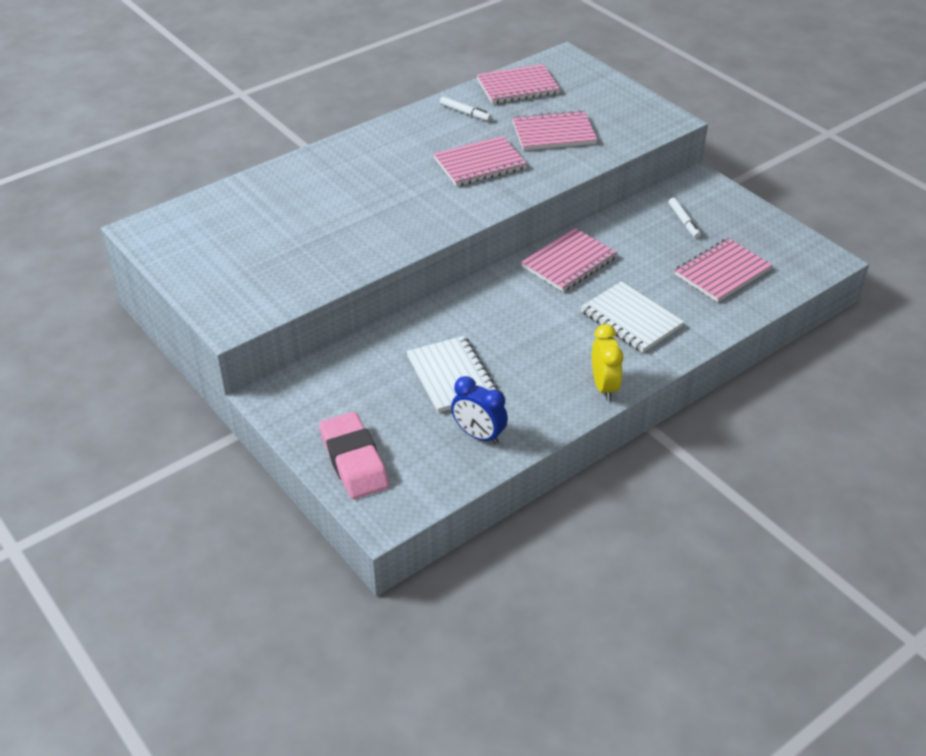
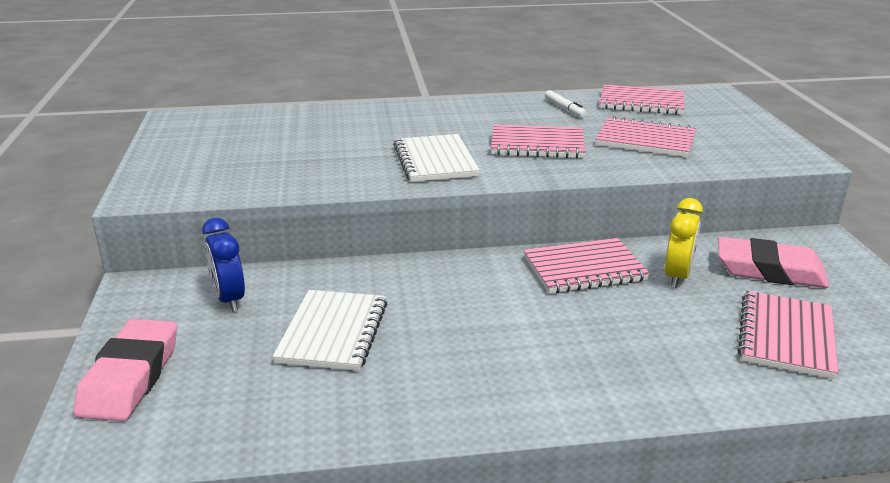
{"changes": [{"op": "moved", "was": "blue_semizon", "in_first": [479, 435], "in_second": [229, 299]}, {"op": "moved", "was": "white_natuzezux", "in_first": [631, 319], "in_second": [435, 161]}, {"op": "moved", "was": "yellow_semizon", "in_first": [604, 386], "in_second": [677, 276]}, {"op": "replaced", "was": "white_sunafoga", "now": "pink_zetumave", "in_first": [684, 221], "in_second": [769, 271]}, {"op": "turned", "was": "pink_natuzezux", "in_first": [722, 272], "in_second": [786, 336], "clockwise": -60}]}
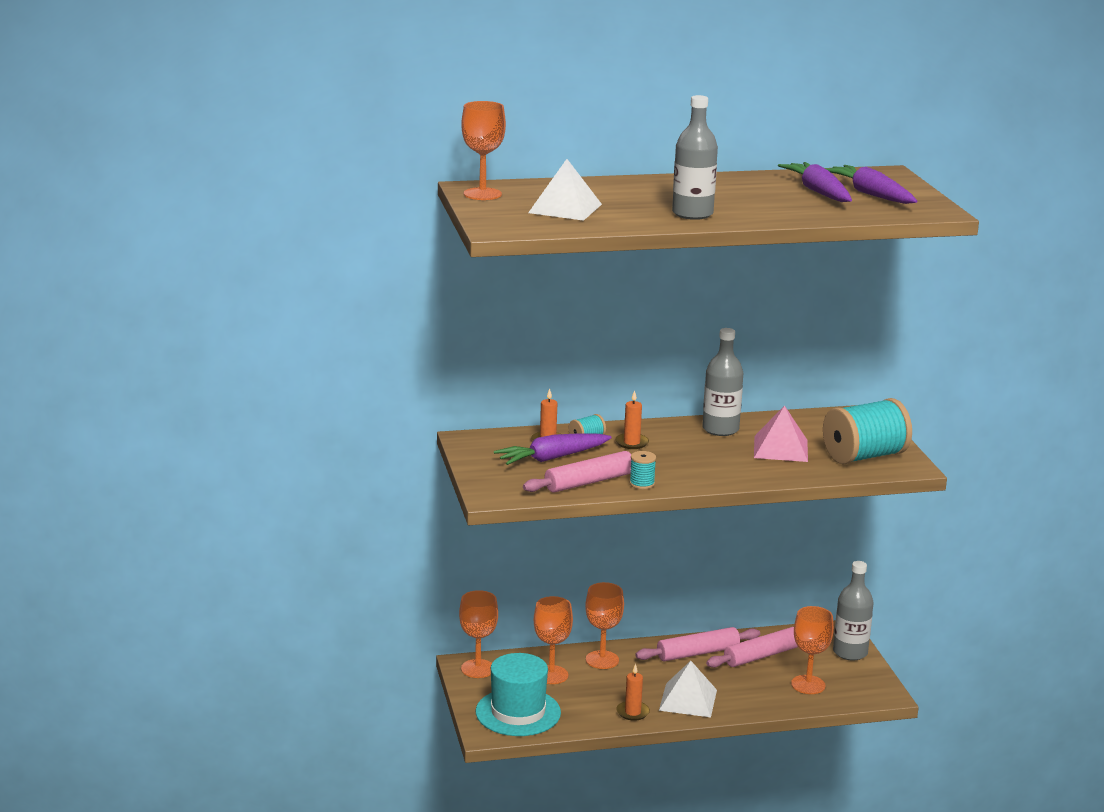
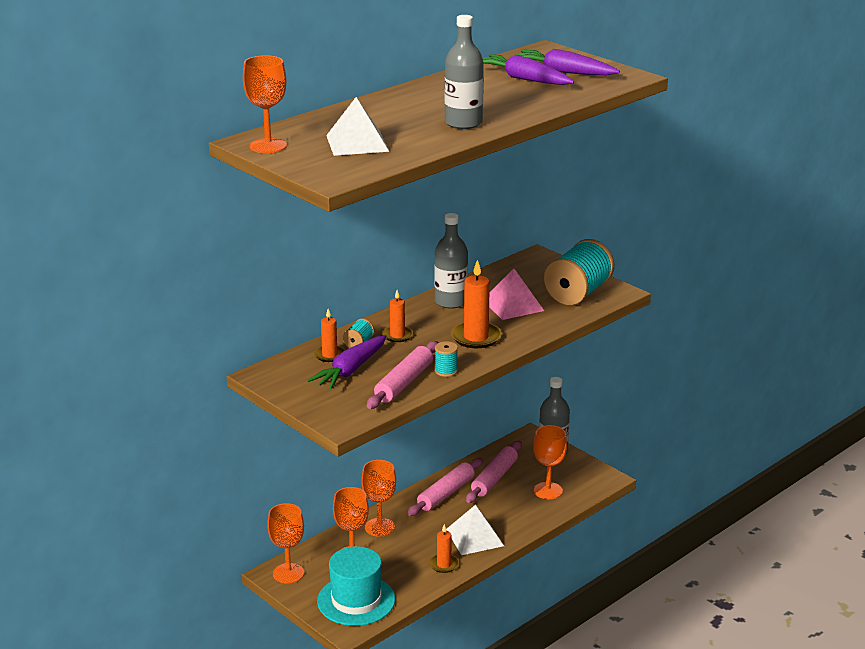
{"changes": [{"op": "added", "now": "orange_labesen", "in_second": [476, 337]}]}
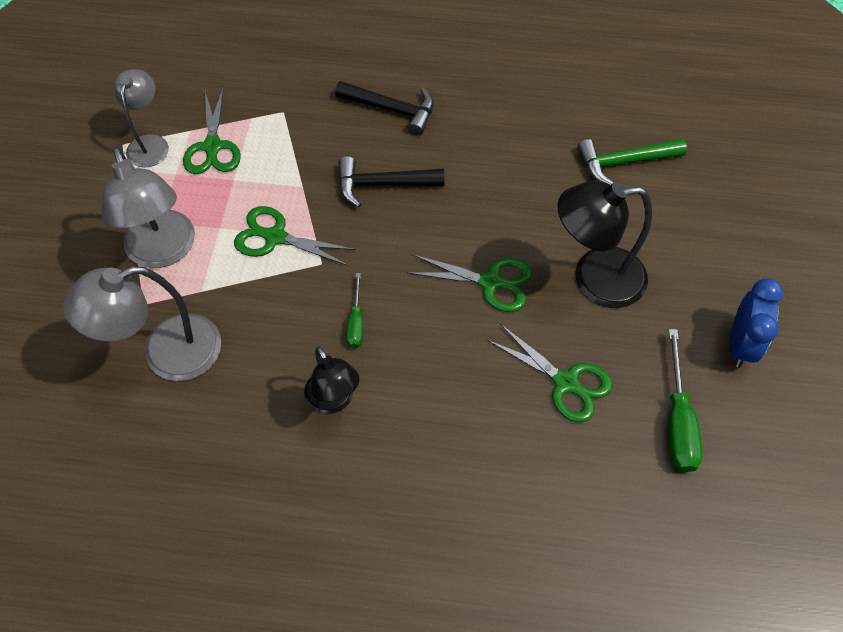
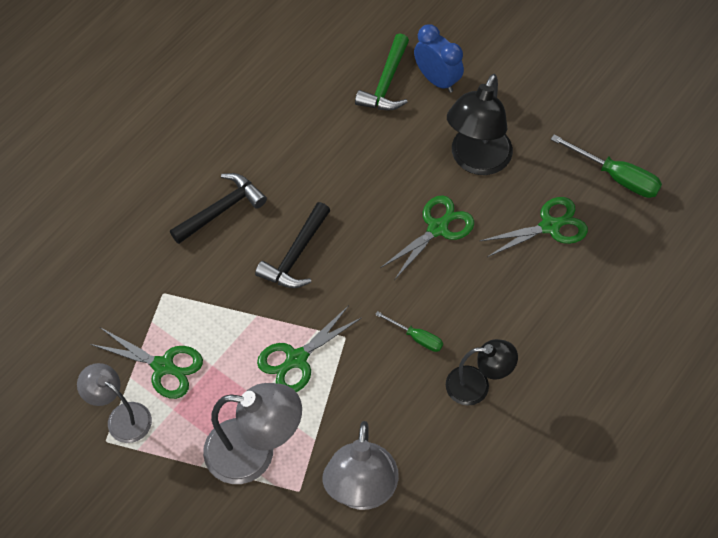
{"changes": [{"op": "moved", "was": "blue_semizon", "in_first": [740, 344], "in_second": [437, 80]}]}
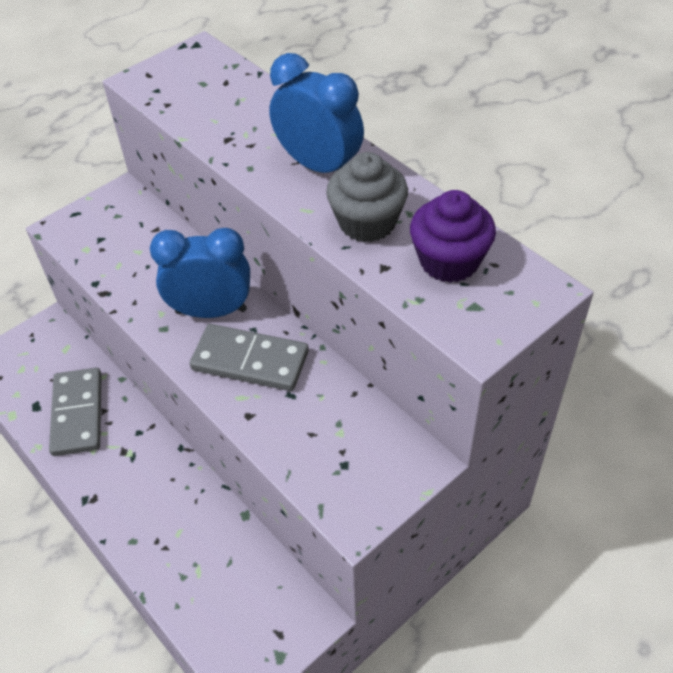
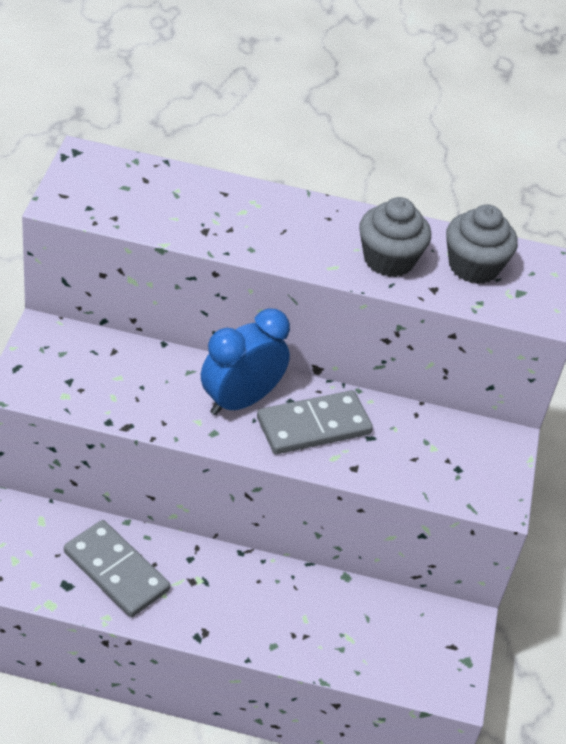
{"changes": [{"op": "removed", "was": "blue_semizon", "in_first": [318, 166]}, {"op": "recoloured", "was": "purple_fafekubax", "now": "grey_fafekubax", "in_first": [449, 261], "in_second": [473, 266]}]}
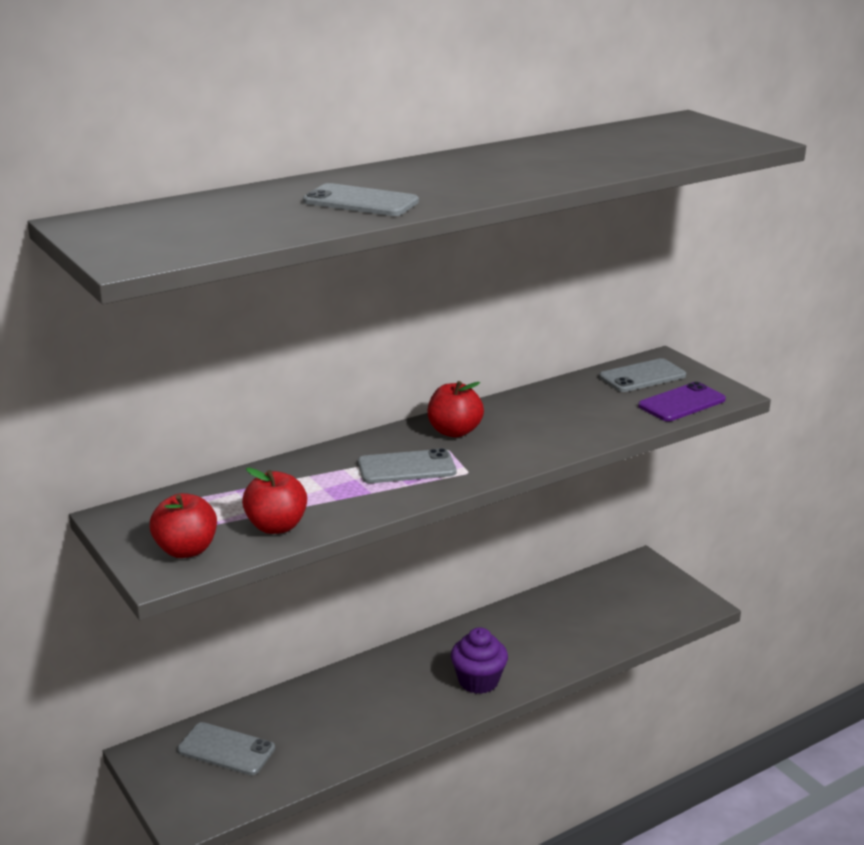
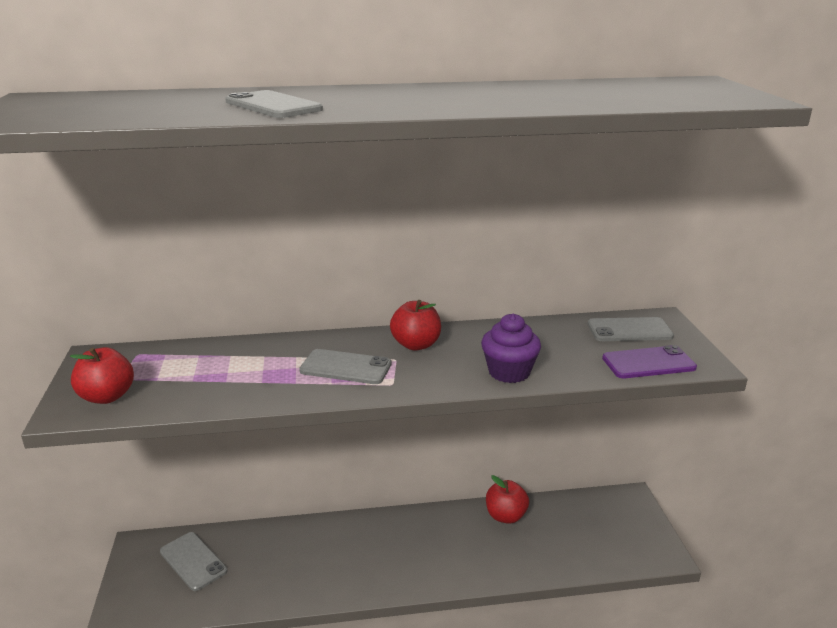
{"changes": [{"op": "moved", "was": "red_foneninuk", "in_first": [276, 526], "in_second": [505, 516]}, {"op": "moved", "was": "purple_fafekubax", "in_first": [478, 681], "in_second": [509, 372]}]}
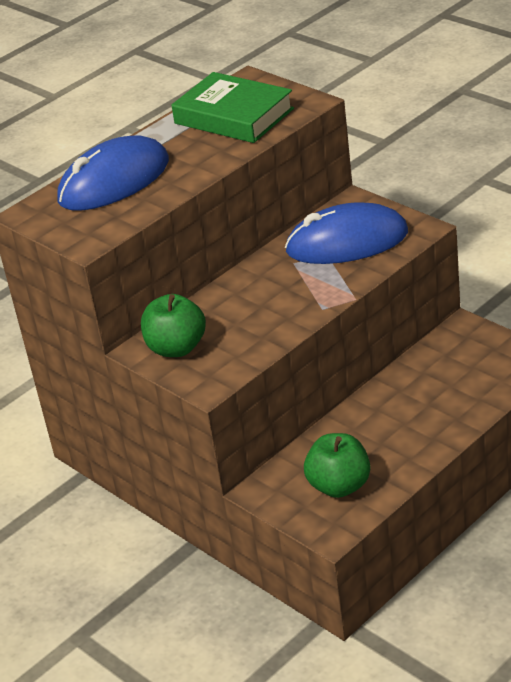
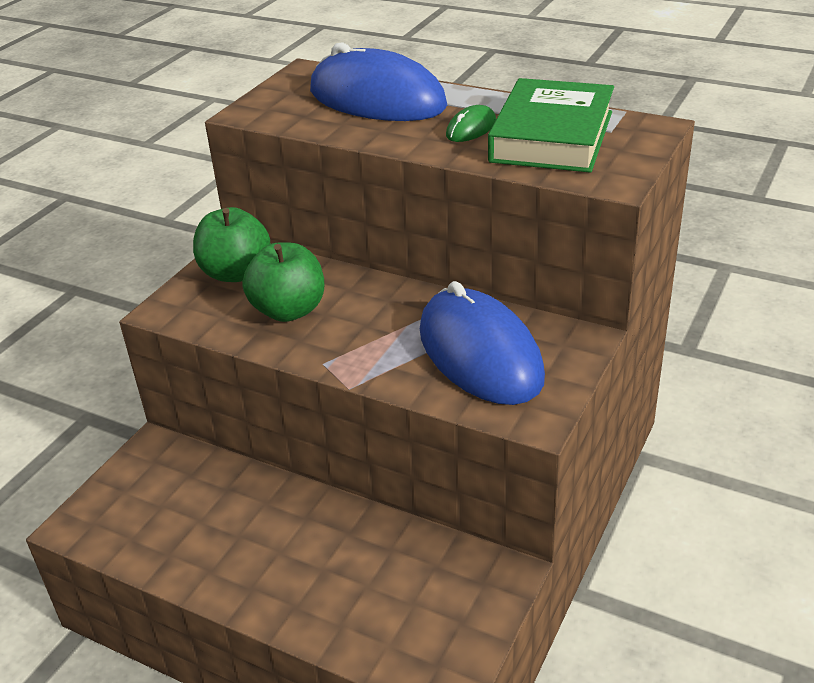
{"changes": [{"op": "added", "now": "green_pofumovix", "in_second": [471, 128]}, {"op": "moved", "was": "green_foneninuk", "in_first": [339, 486], "in_second": [289, 310]}]}
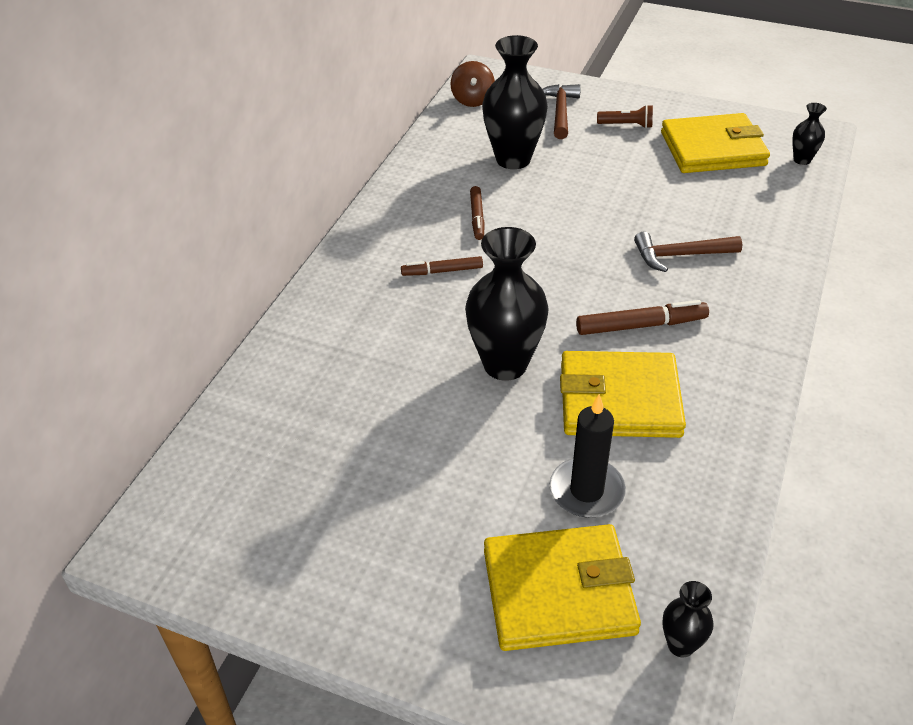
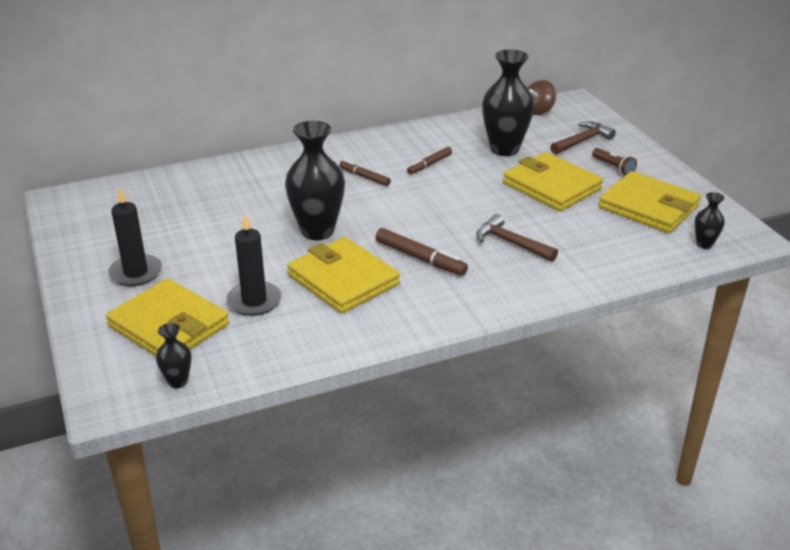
{"changes": [{"op": "added", "now": "black_labesen", "in_second": [136, 273]}, {"op": "added", "now": "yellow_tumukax", "in_second": [551, 186]}]}
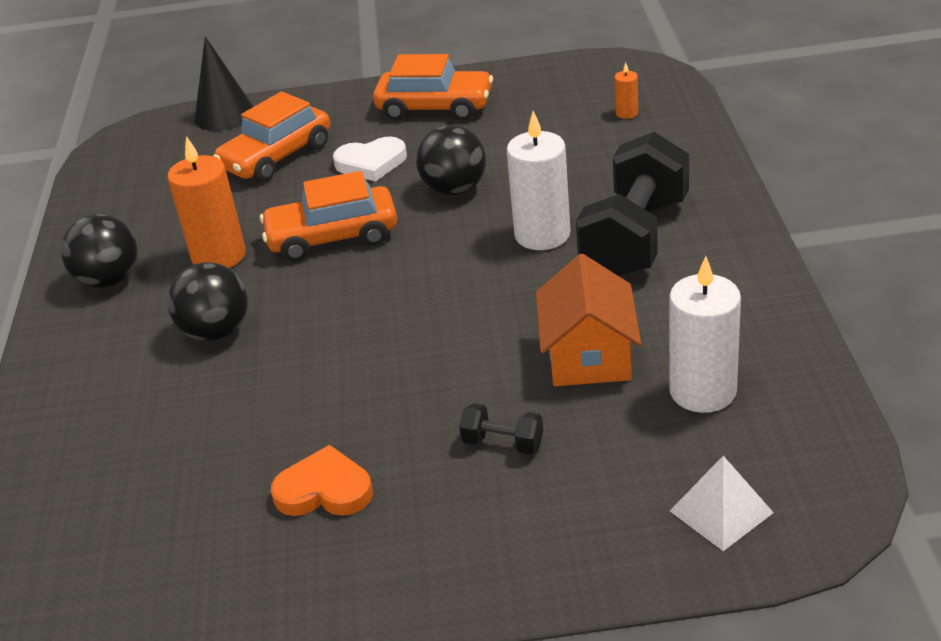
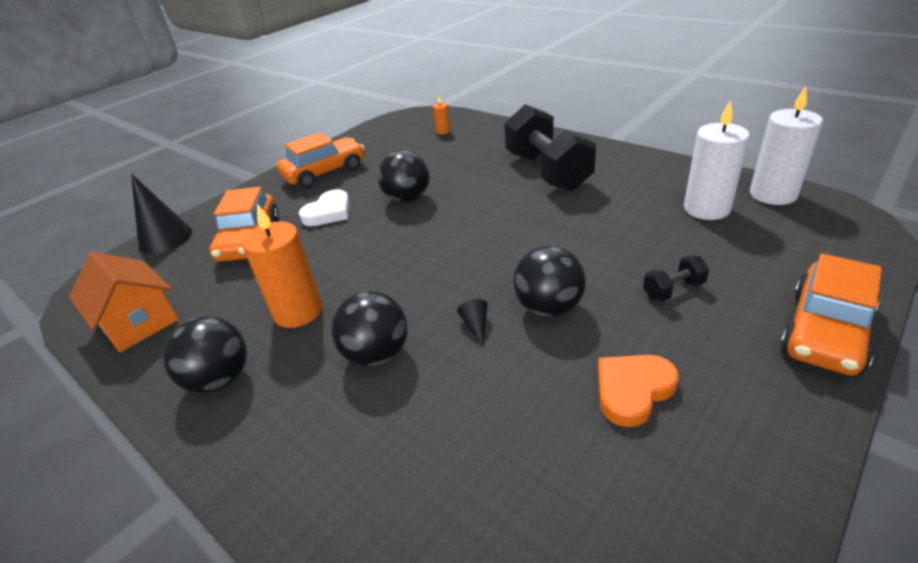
{"changes": [{"op": "removed", "was": "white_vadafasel", "in_first": [721, 511]}, {"op": "added", "now": "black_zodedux", "in_second": [476, 326]}, {"op": "added", "now": "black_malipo", "in_second": [549, 307]}, {"op": "moved", "was": "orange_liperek", "in_first": [332, 237], "in_second": [825, 331]}, {"op": "moved", "was": "white_labesen", "in_first": [542, 235], "in_second": [773, 194]}, {"op": "moved", "was": "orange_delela", "in_first": [588, 356], "in_second": [138, 322]}]}
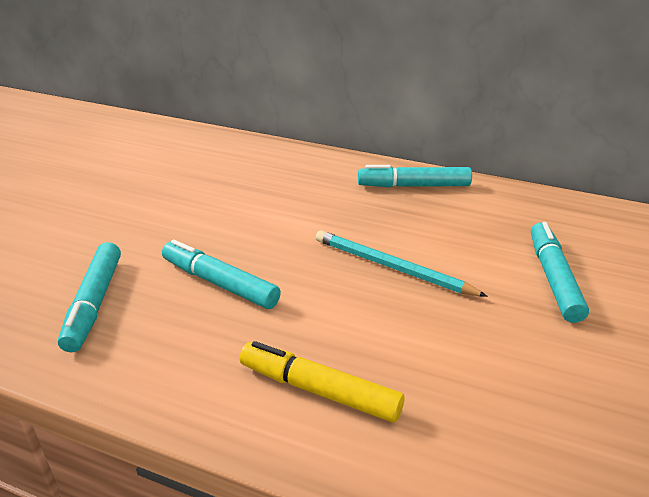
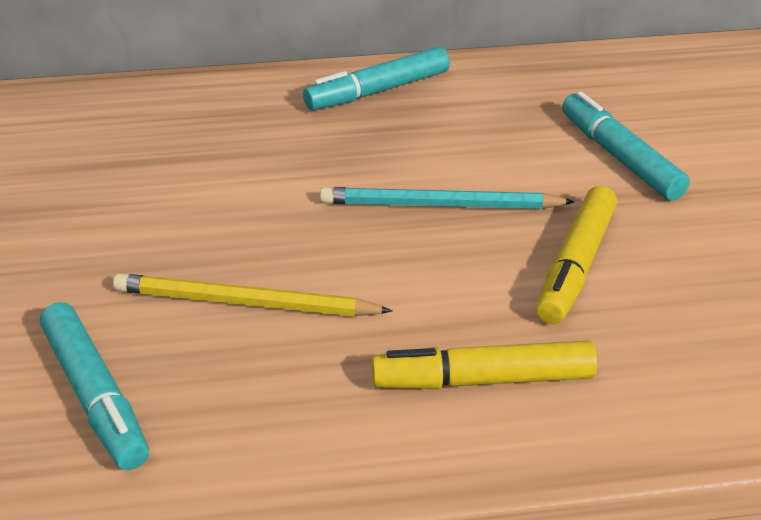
{"changes": [{"op": "added", "now": "yellow_sunafoga", "in_second": [575, 265]}, {"op": "replaced", "was": "turquoise_sunafoga", "now": "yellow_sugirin", "in_first": [220, 283], "in_second": [246, 303]}]}
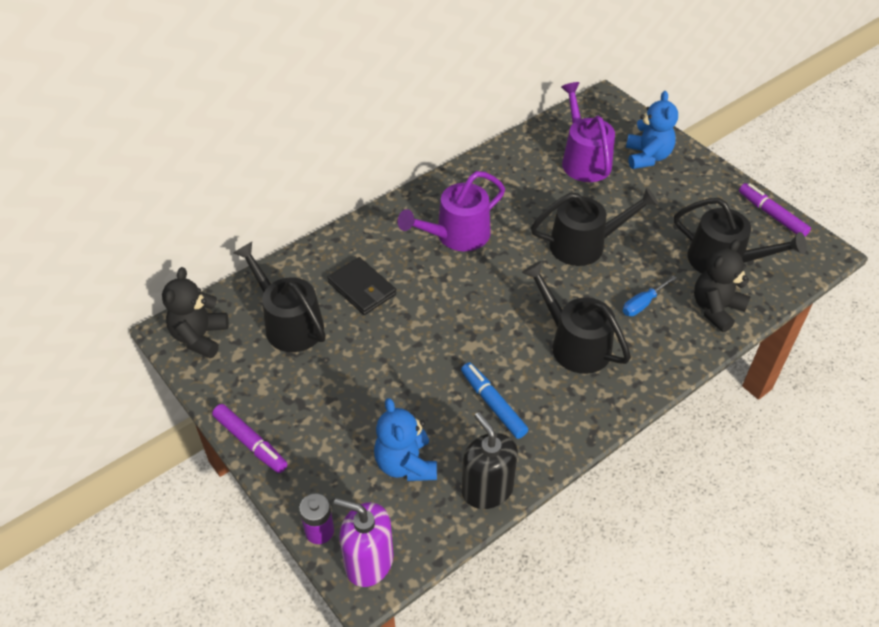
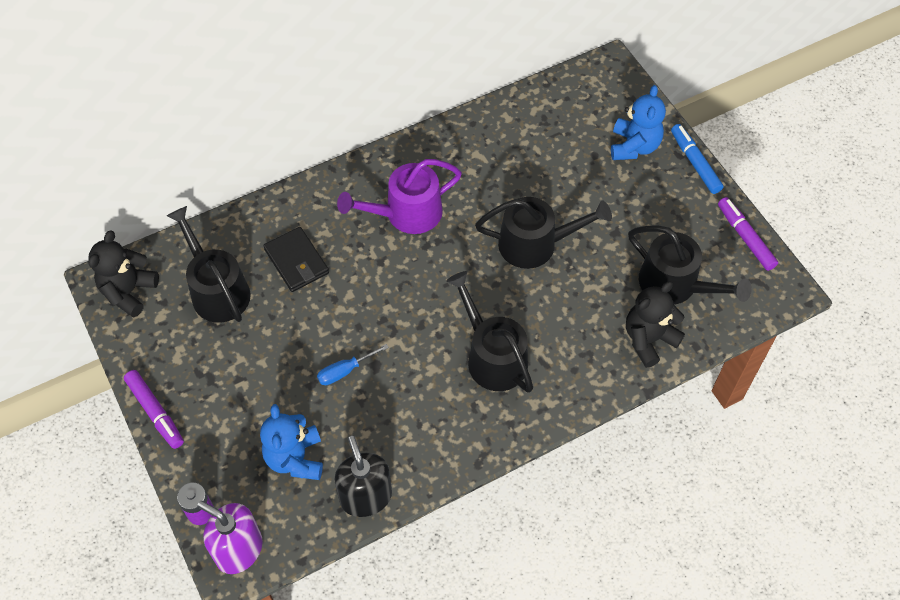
{"changes": [{"op": "removed", "was": "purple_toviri", "in_first": [584, 160]}, {"op": "moved", "was": "blue_sunafoga", "in_first": [493, 404], "in_second": [695, 163]}, {"op": "moved", "was": "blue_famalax", "in_first": [643, 304], "in_second": [345, 371]}]}
